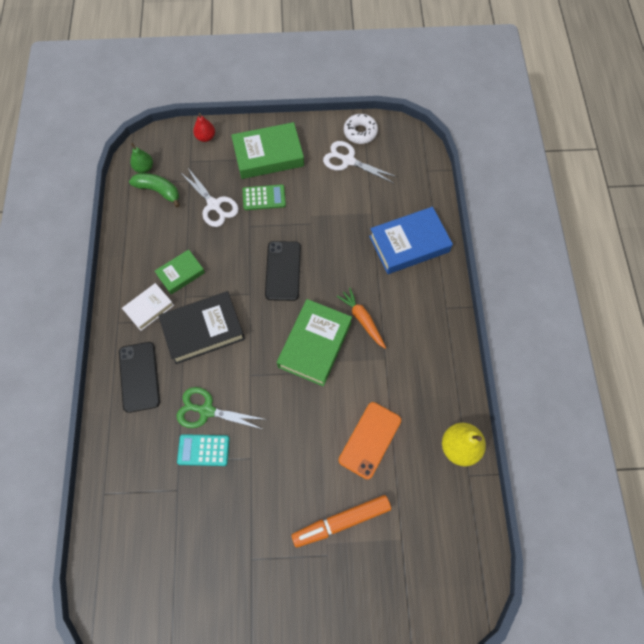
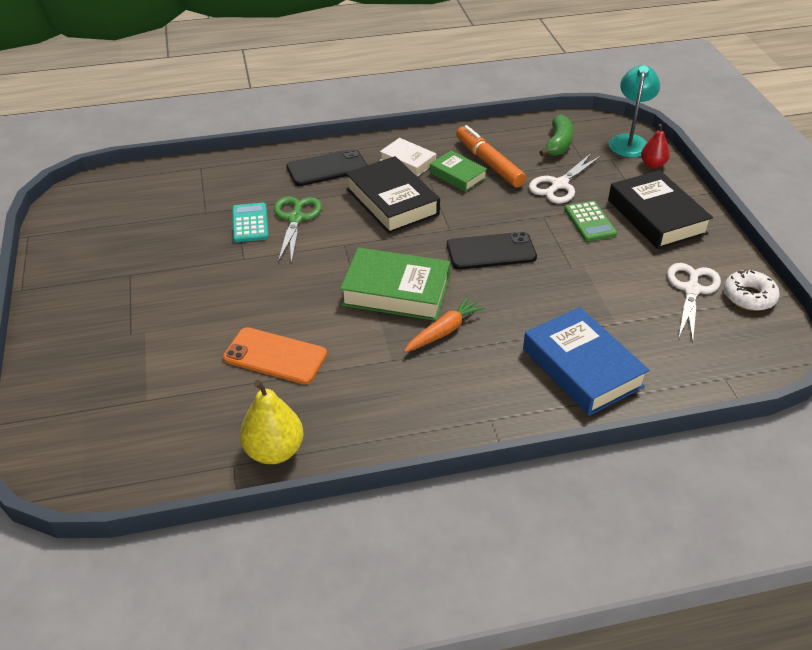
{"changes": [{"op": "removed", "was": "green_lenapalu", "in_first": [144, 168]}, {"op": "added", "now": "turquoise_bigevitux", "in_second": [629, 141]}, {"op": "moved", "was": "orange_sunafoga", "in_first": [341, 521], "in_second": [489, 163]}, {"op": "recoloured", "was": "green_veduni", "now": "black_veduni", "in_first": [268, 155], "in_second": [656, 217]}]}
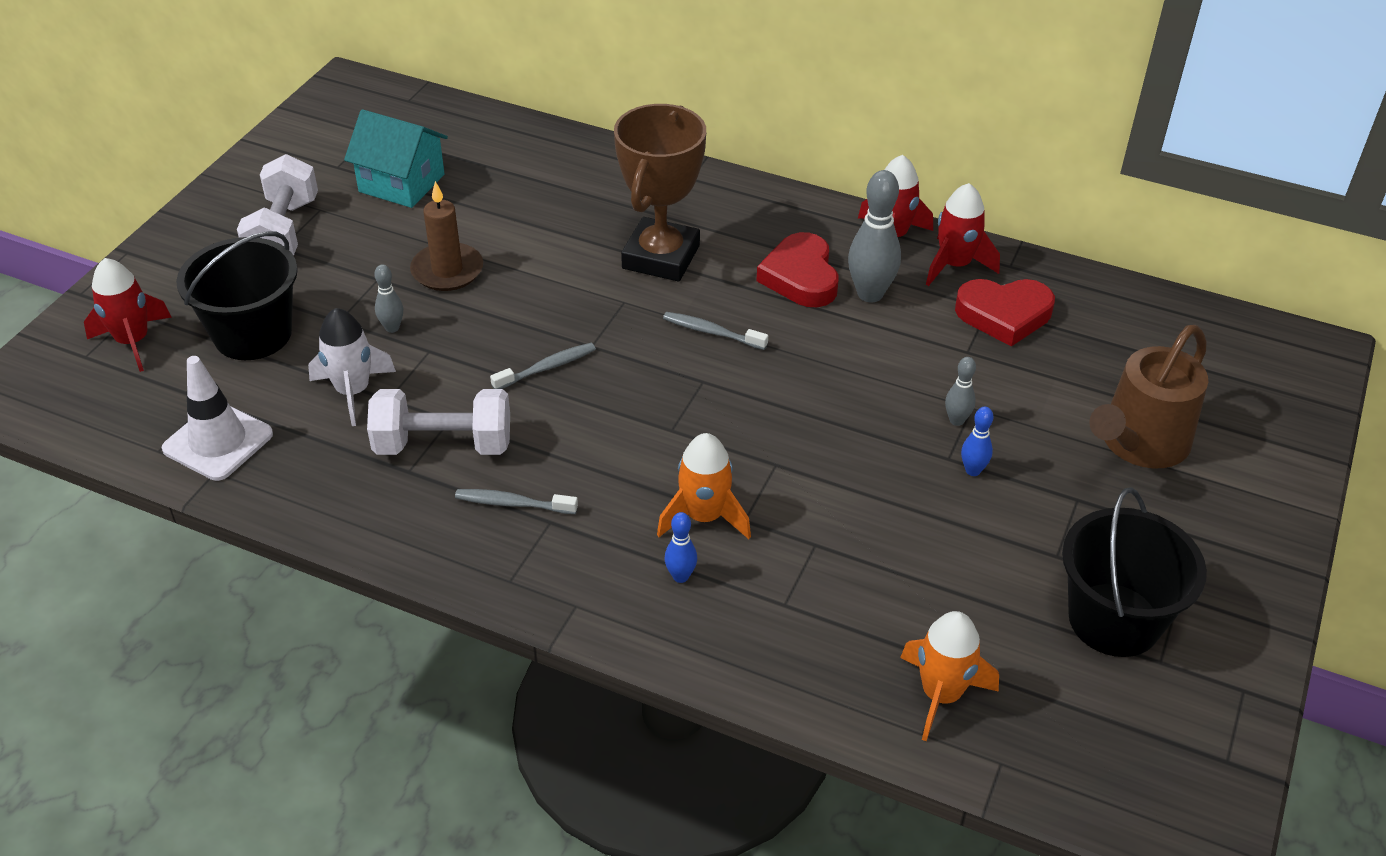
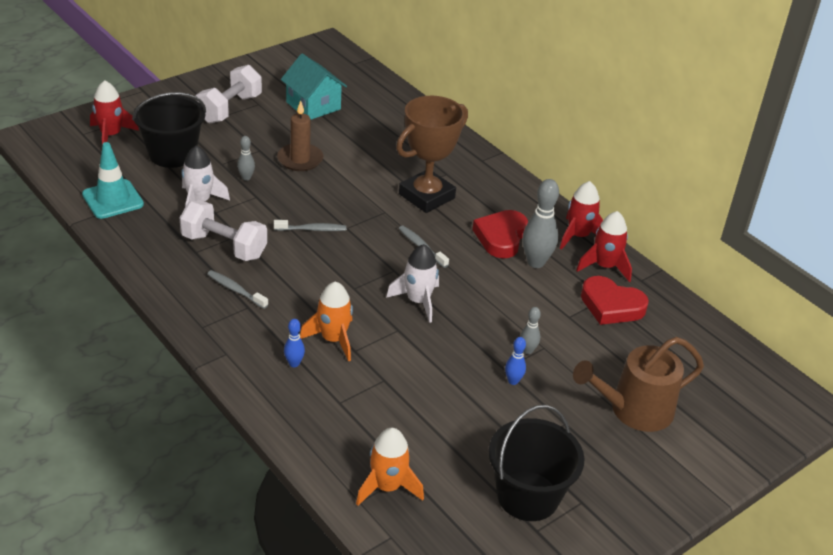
{"changes": [{"op": "added", "now": "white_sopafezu", "in_second": [418, 301]}, {"op": "recoloured", "was": "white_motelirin", "now": "turquoise_motelirin", "in_first": [218, 442], "in_second": [113, 199]}]}
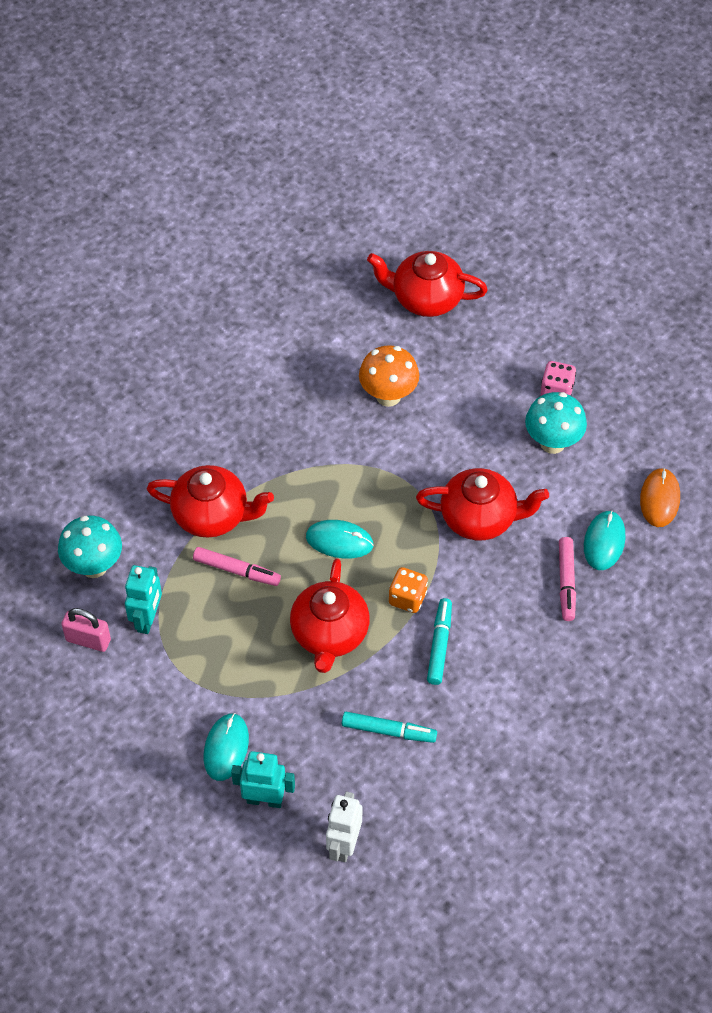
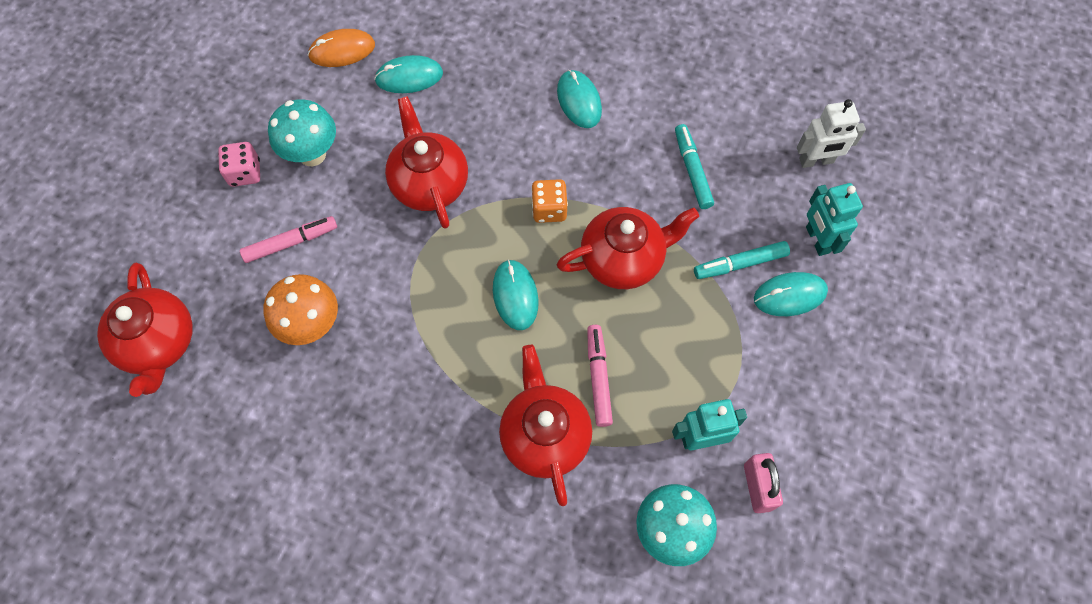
{"changes": [{"op": "added", "now": "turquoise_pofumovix", "in_second": [579, 101]}, {"op": "moved", "was": "turquoise_sunafoga", "in_first": [439, 645], "in_second": [740, 264]}, {"op": "moved", "was": "pink_sunafoga", "in_first": [566, 582], "in_second": [291, 242]}]}
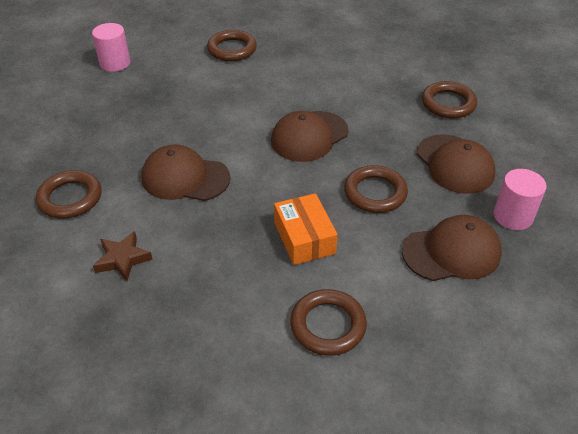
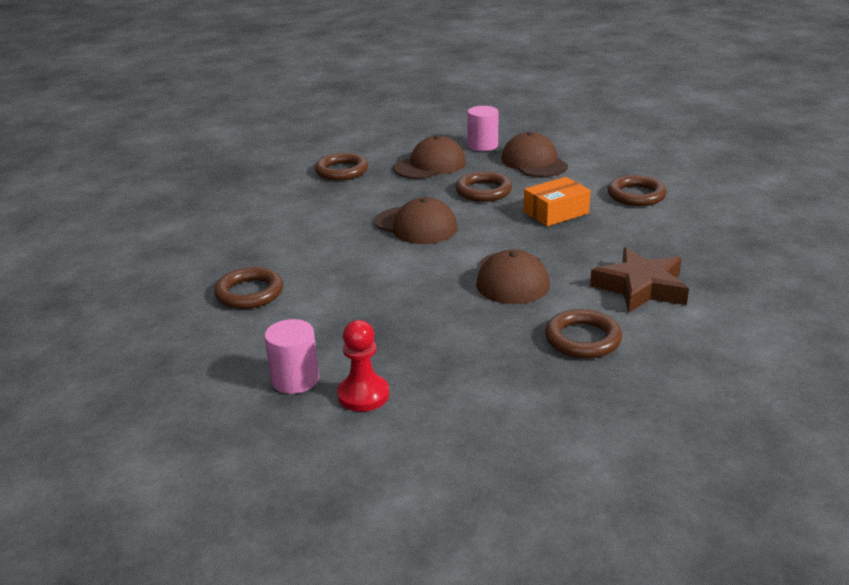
{"changes": [{"op": "added", "now": "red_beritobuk", "in_second": [363, 395]}, {"op": "resized", "was": "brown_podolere", "in_first": [122, 259], "in_second": [641, 287], "ratio": 1.69}]}
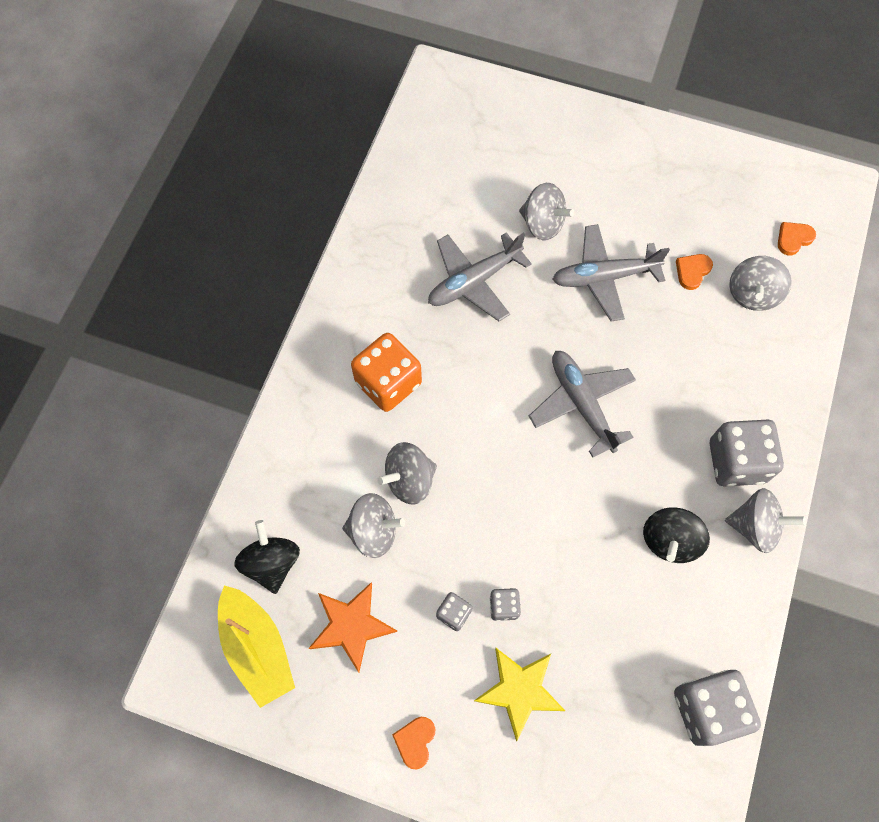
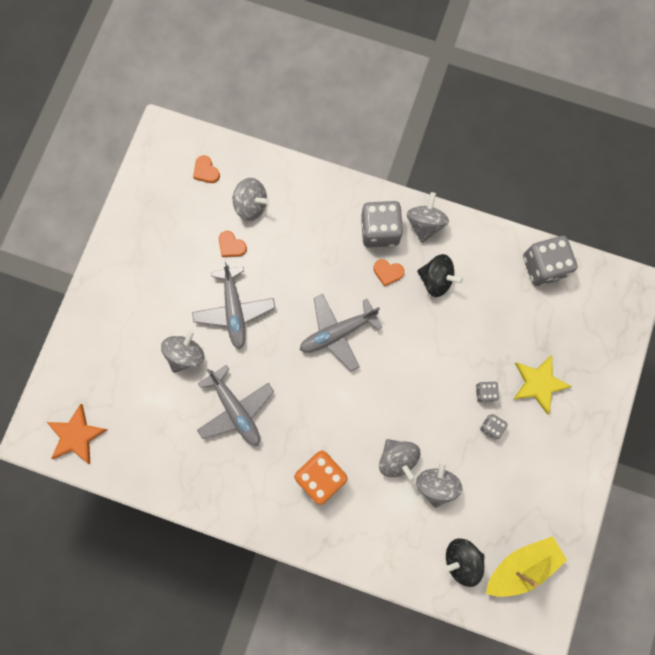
{"changes": [{"op": "moved", "was": "orange_podolere", "in_first": [351, 626], "in_second": [76, 435]}, {"op": "moved", "was": "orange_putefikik", "in_first": [415, 741], "in_second": [388, 272]}]}
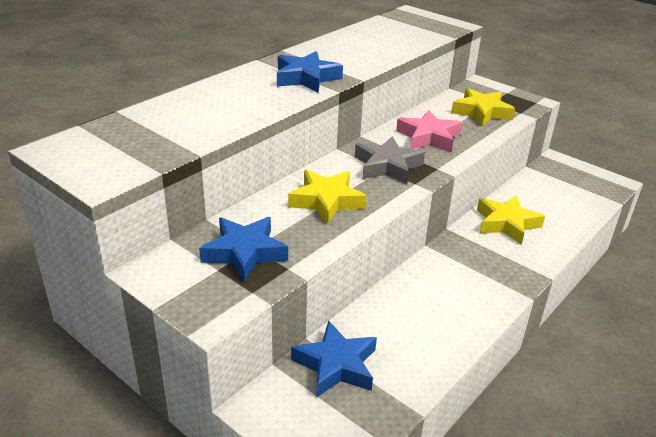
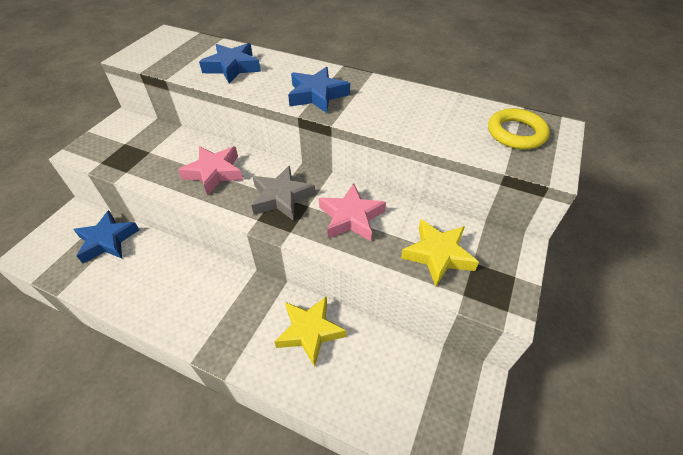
{"changes": [{"op": "added", "now": "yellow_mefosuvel", "in_second": [516, 133]}, {"op": "moved", "was": "blue_podolere", "in_first": [244, 252], "in_second": [232, 67]}, {"op": "recoloured", "was": "yellow_podolere", "now": "pink_podolere", "in_first": [326, 201], "in_second": [214, 173]}]}
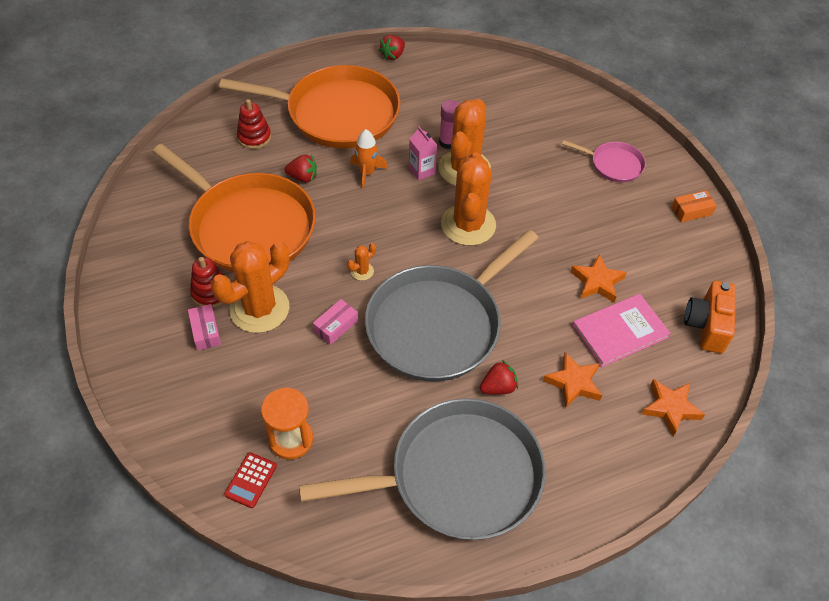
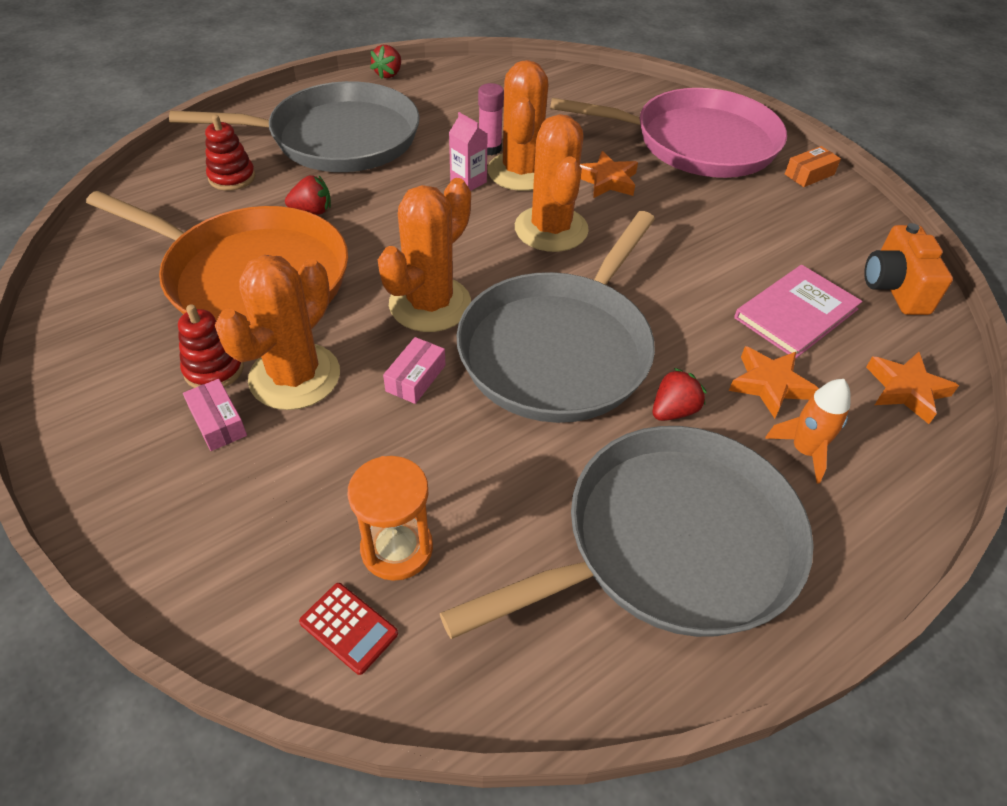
{"changes": [{"op": "moved", "was": "orange_sopafezu", "in_first": [367, 173], "in_second": [804, 450]}, {"op": "moved", "was": "orange_podolere", "in_first": [597, 282], "in_second": [607, 180]}, {"op": "recoloured", "was": "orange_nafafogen", "now": "grey_nafafogen", "in_first": [337, 113], "in_second": [337, 138]}, {"op": "turned", "was": "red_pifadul", "in_first": [251, 480], "in_second": [349, 628], "clockwise": -60}, {"op": "resized", "was": "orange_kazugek", "in_first": [362, 271], "in_second": [430, 304], "ratio": 2.48}, {"op": "resized", "was": "pink_nafafogen", "in_first": [614, 164], "in_second": [697, 143], "ratio": 2.19}]}
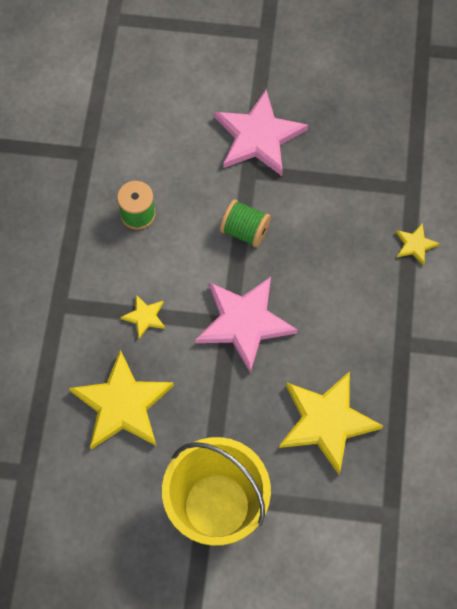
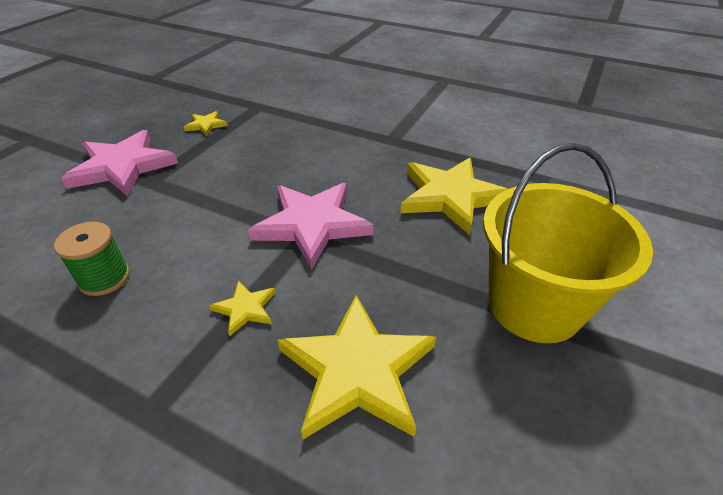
{"changes": [{"op": "removed", "was": "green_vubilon", "in_first": [245, 231]}, {"op": "moved", "was": "yellow_podolere", "in_first": [415, 245], "in_second": [206, 125]}]}
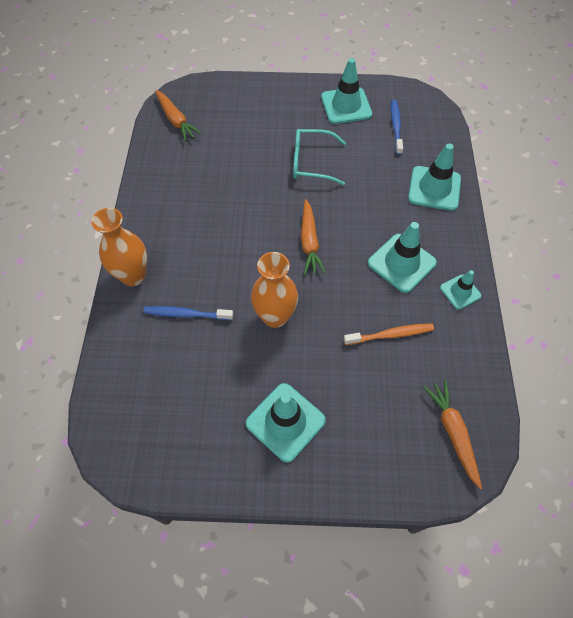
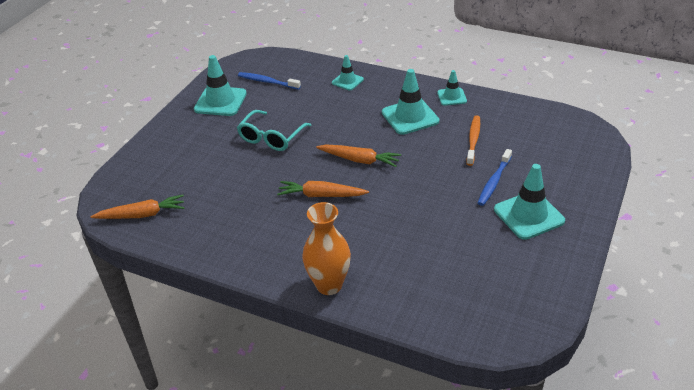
{"changes": [{"op": "removed", "was": "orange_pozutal", "in_first": [275, 316]}, {"op": "moved", "was": "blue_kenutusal", "in_first": [186, 314], "in_second": [494, 182]}, {"op": "moved", "was": "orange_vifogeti", "in_first": [453, 432], "in_second": [321, 195]}, {"op": "resized", "was": "turquoise_motelirin", "in_first": [434, 188], "in_second": [347, 81], "ratio": 0.58}]}
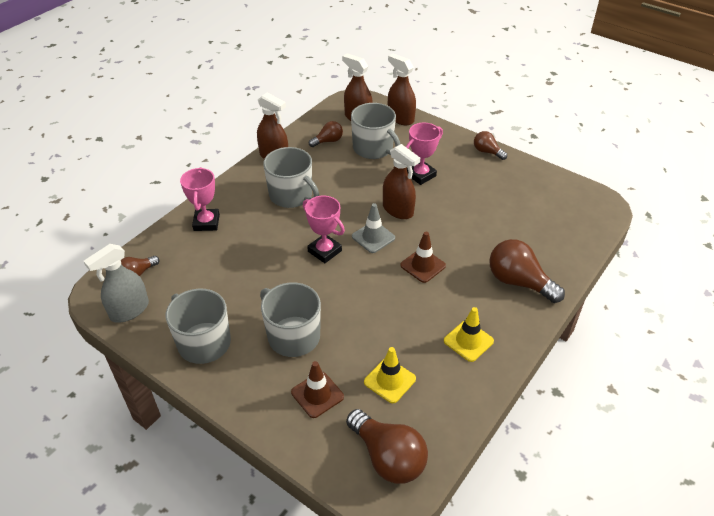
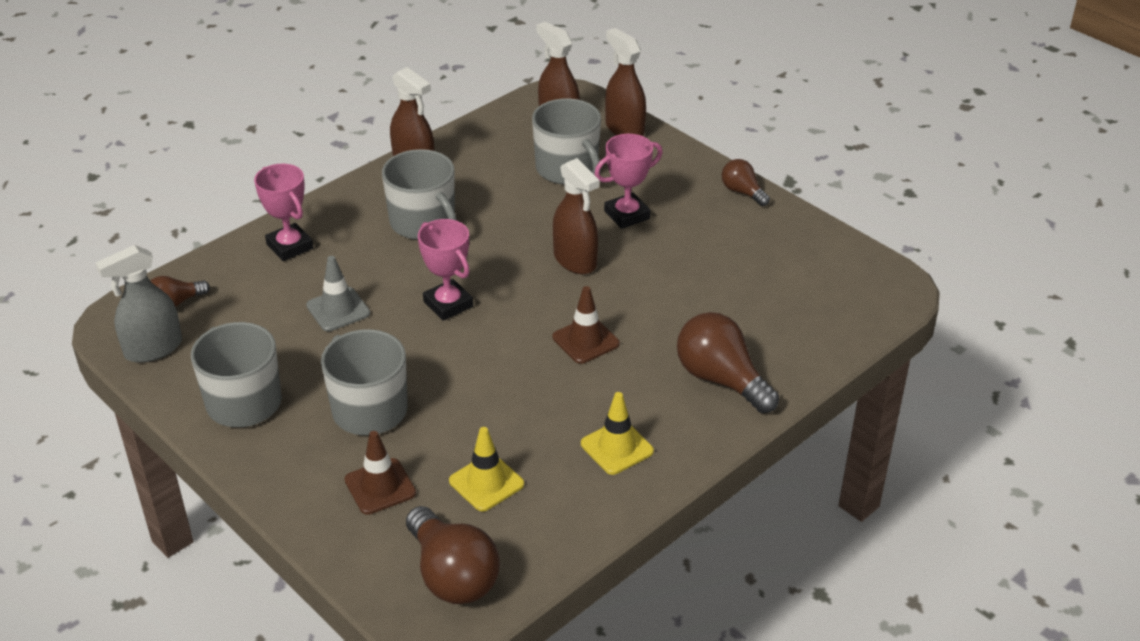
{"changes": [{"op": "removed", "was": "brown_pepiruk", "in_first": [328, 141]}, {"op": "moved", "was": "grey_motelirin", "in_first": [373, 237], "in_second": [338, 309]}, {"op": "turned", "was": "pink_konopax", "in_first": [206, 222], "in_second": [290, 246], "clockwise": -45}]}
